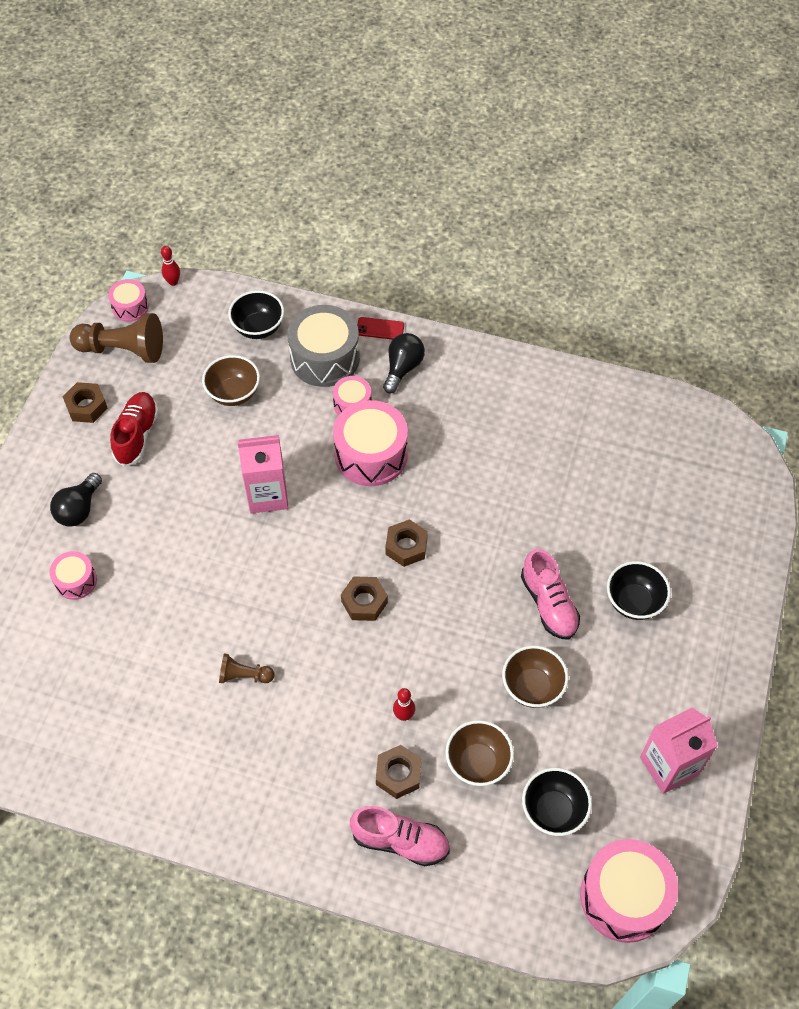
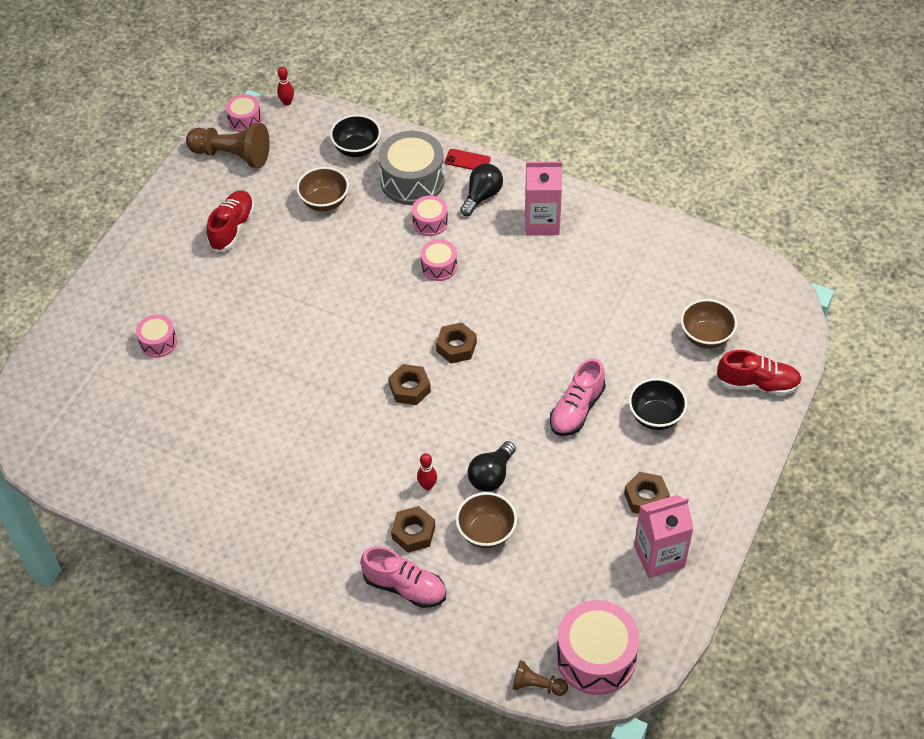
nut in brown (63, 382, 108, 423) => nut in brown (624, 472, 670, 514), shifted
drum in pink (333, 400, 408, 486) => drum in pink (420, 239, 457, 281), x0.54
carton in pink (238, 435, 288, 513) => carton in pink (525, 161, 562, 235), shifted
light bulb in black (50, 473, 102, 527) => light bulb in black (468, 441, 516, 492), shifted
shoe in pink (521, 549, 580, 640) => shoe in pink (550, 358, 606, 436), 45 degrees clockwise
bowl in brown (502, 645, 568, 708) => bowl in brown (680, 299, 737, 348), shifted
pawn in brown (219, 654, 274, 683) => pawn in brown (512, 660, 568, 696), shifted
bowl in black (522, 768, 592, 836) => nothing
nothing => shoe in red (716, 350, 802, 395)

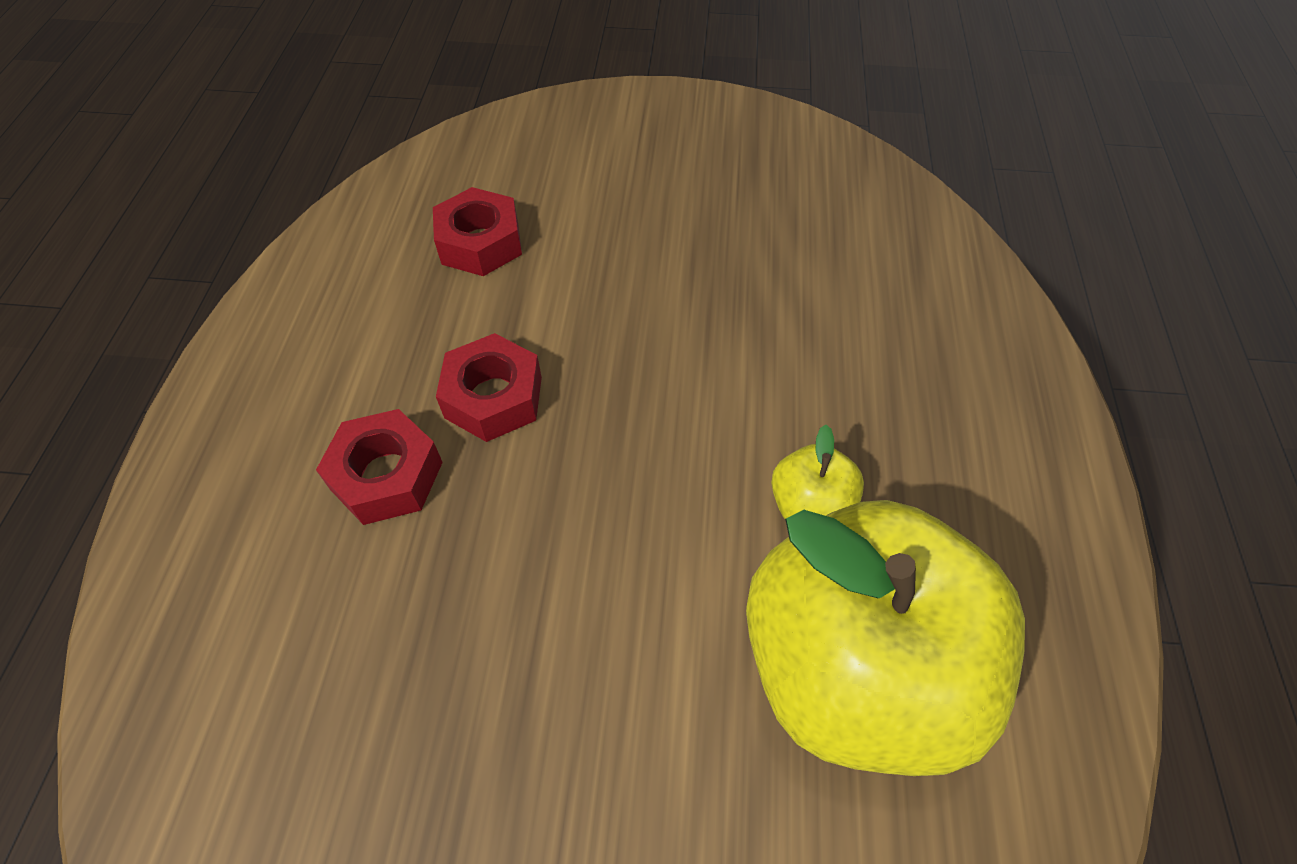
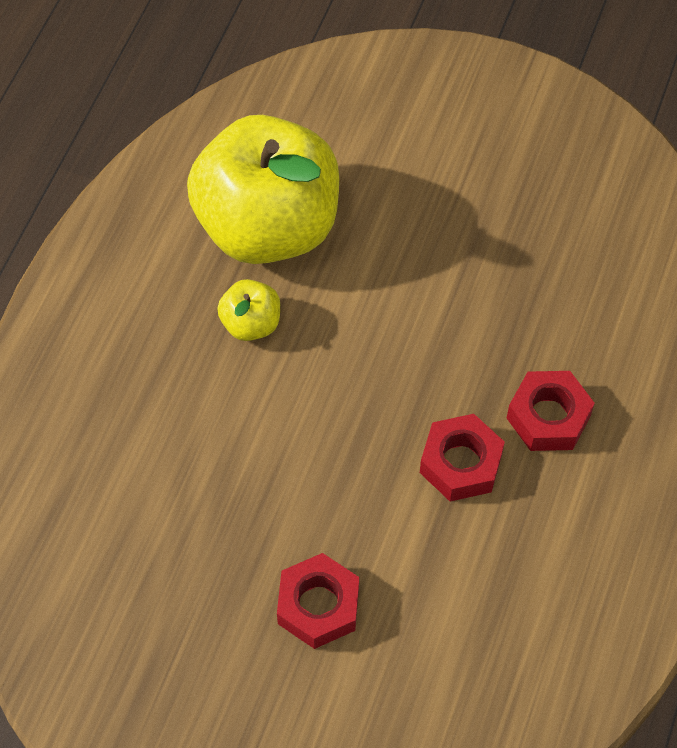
nut in red (433, 187, 522, 276) => nut in red (277, 553, 359, 649), shifted

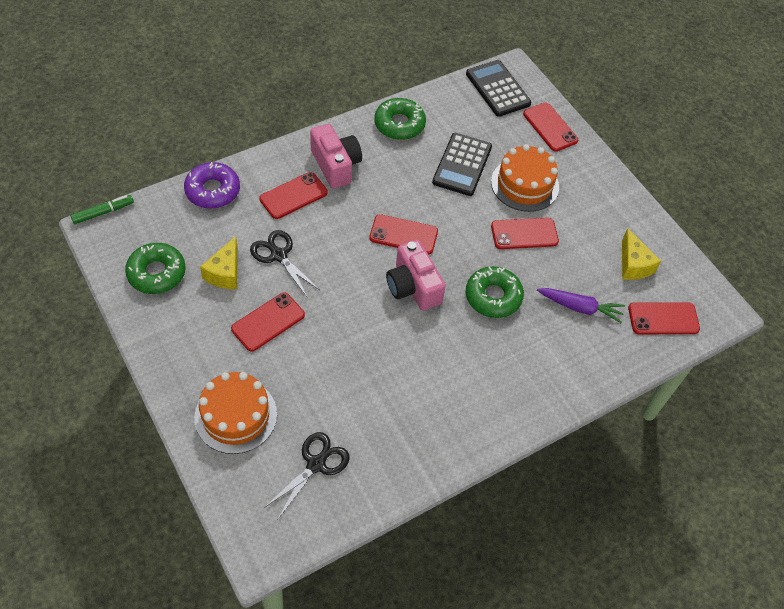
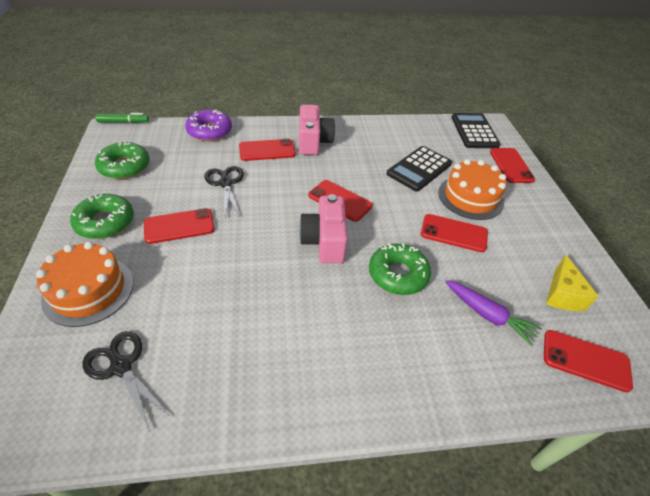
donut in green (374, 98, 426, 140) => donut in green (70, 194, 134, 239), shifted
cheese in yellow (200, 236, 238, 289) => nothing
scissors in black (264, 432, 350, 519) => scissors in black (82, 331, 171, 431), 105 degrees counterclockwise

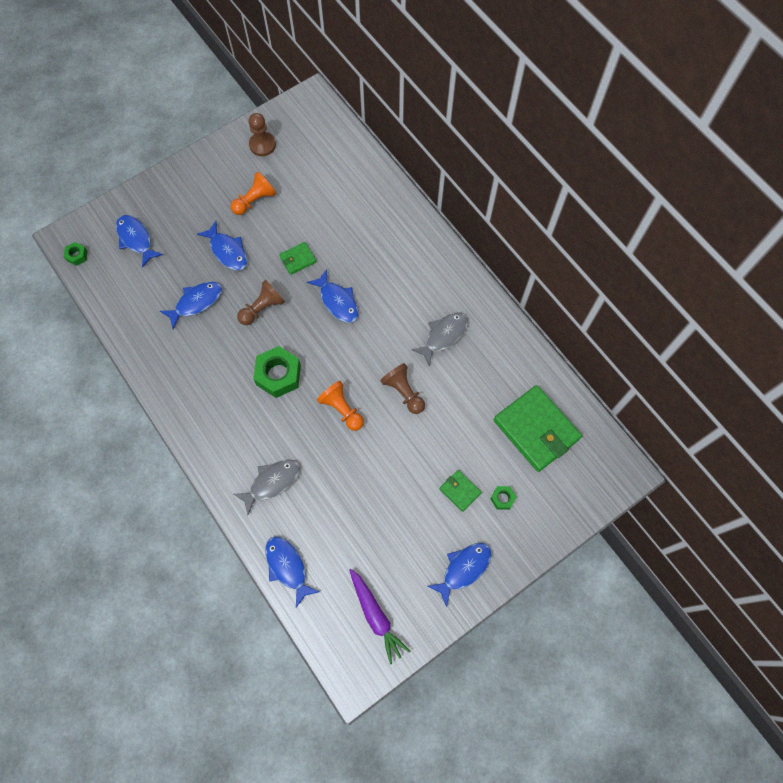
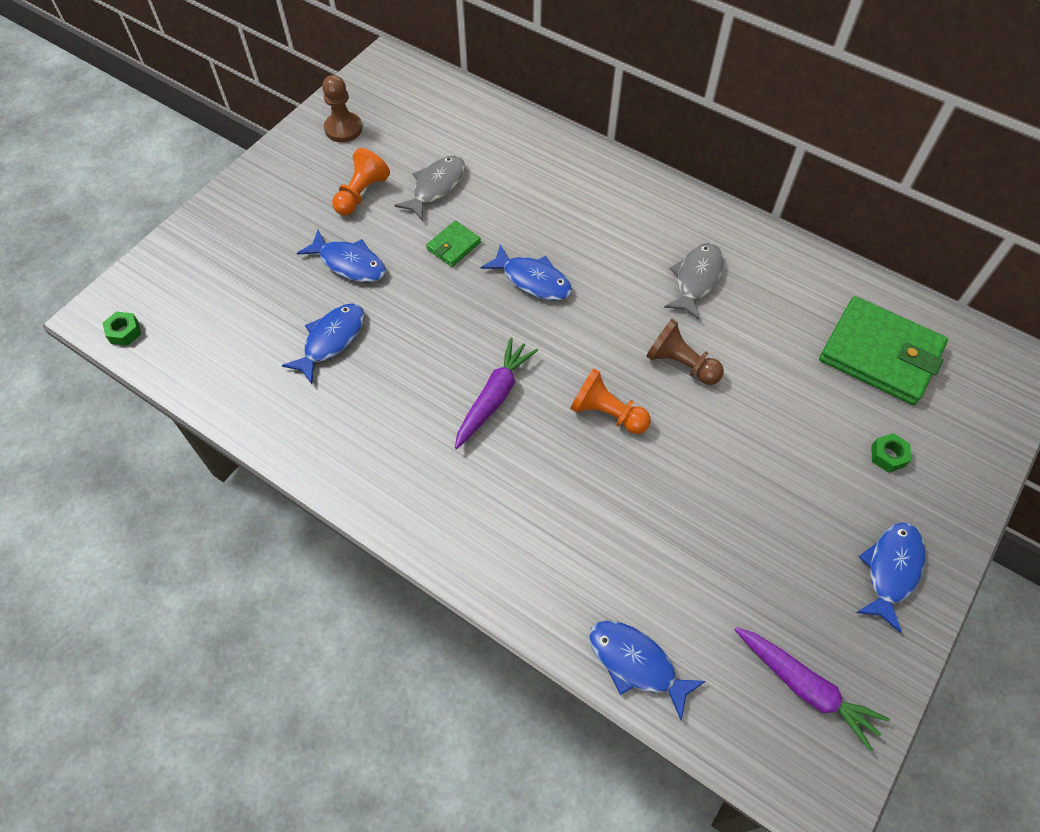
fish in blue (116, 215, 163, 268) => nothing
pawn in brown (237, 280, 285, 325) => nothing
nut in green (253, 346, 301, 398) => carrot in purple (455, 338, 538, 449)
fish in grey (234, 459, 300, 515) => fish in grey (394, 155, 465, 220), shifted
wallet in green (440, 470, 482, 512) => nothing

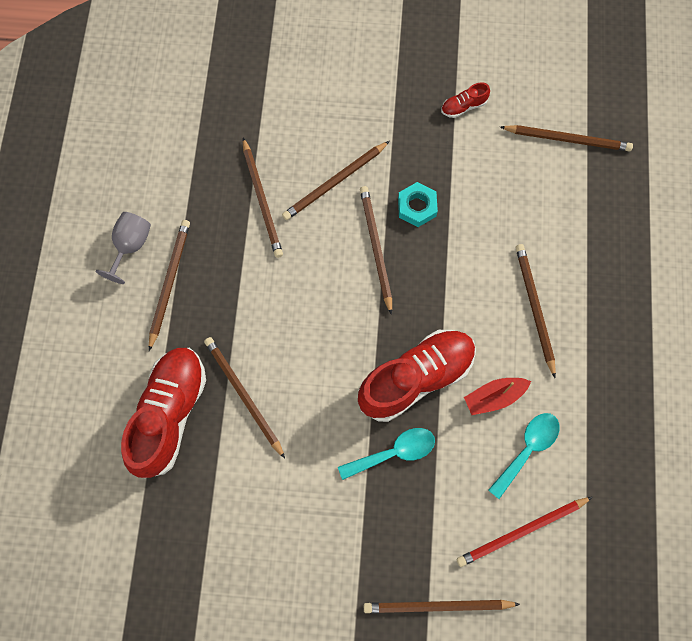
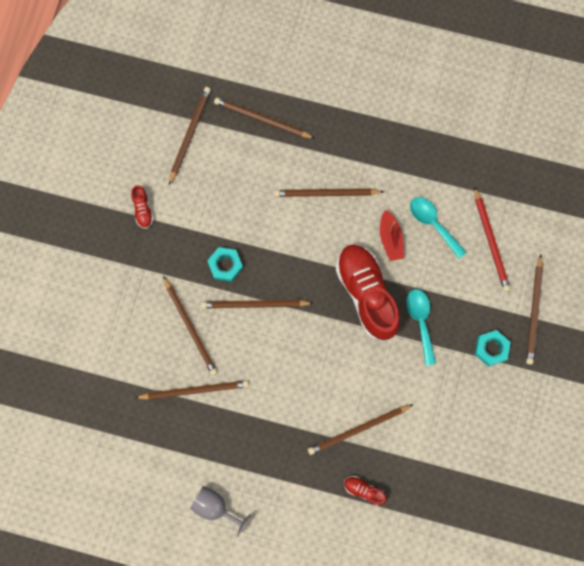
pencil in brown (149, 220, 190, 351) => pencil in brown (214, 97, 315, 139), shifted
shoe in red (121, 348, 206, 478) => shoe in red (344, 476, 387, 505), x0.42
nothing => nut in turquoise (475, 330, 511, 366)

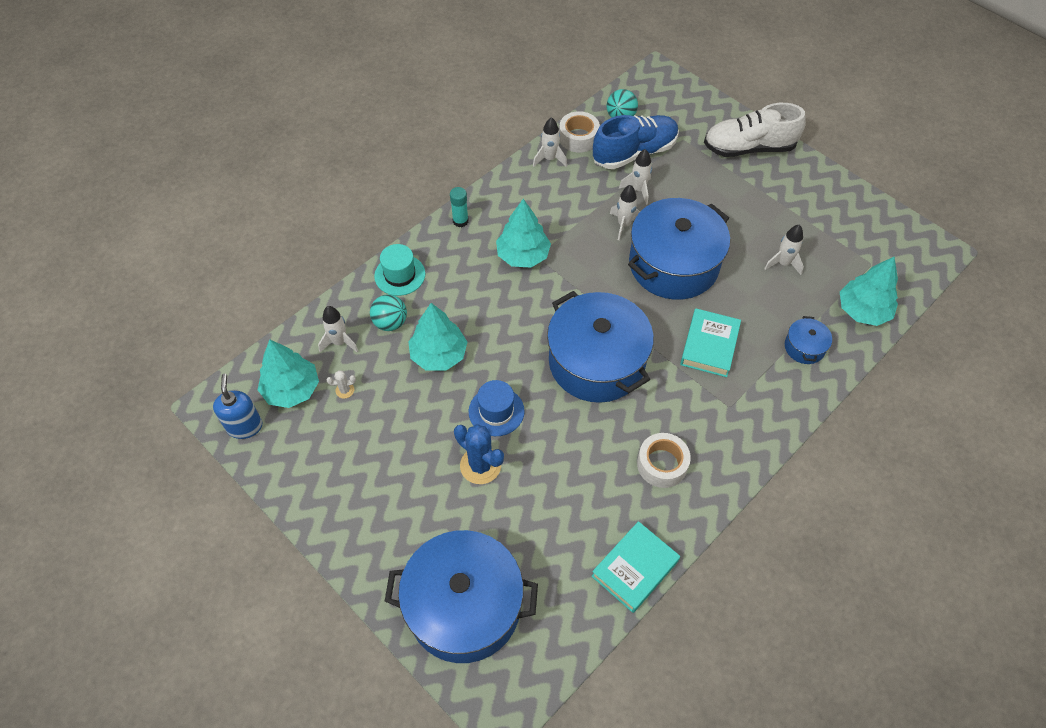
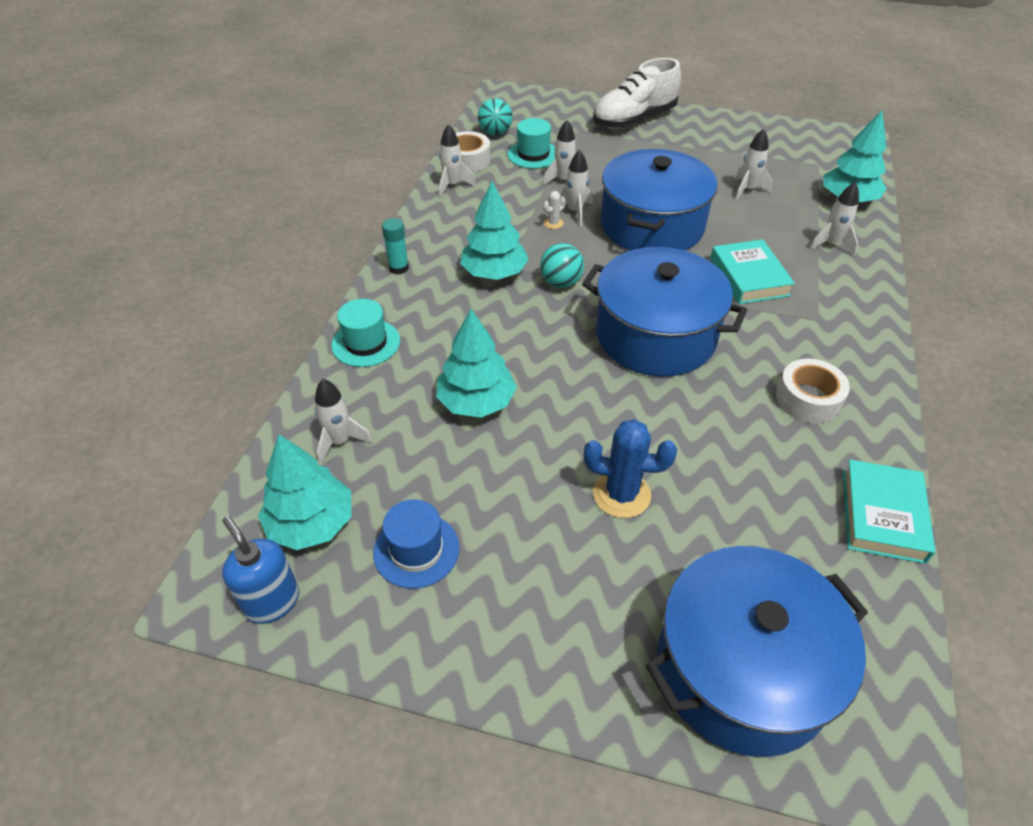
shoe in blue (593, 115, 679, 169) => hat in turquoise (508, 118, 555, 169)
ball in turquoise (370, 294, 407, 331) => ball in turquoise (540, 243, 584, 288), shifted
pot in blue (785, 316, 832, 364) => rocket in white (809, 182, 859, 255)
cactus in white (326, 370, 356, 399) => cactus in white (543, 191, 566, 229), shifted
hat in blue (469, 380, 524, 436) => hat in blue (373, 499, 460, 589), shifted

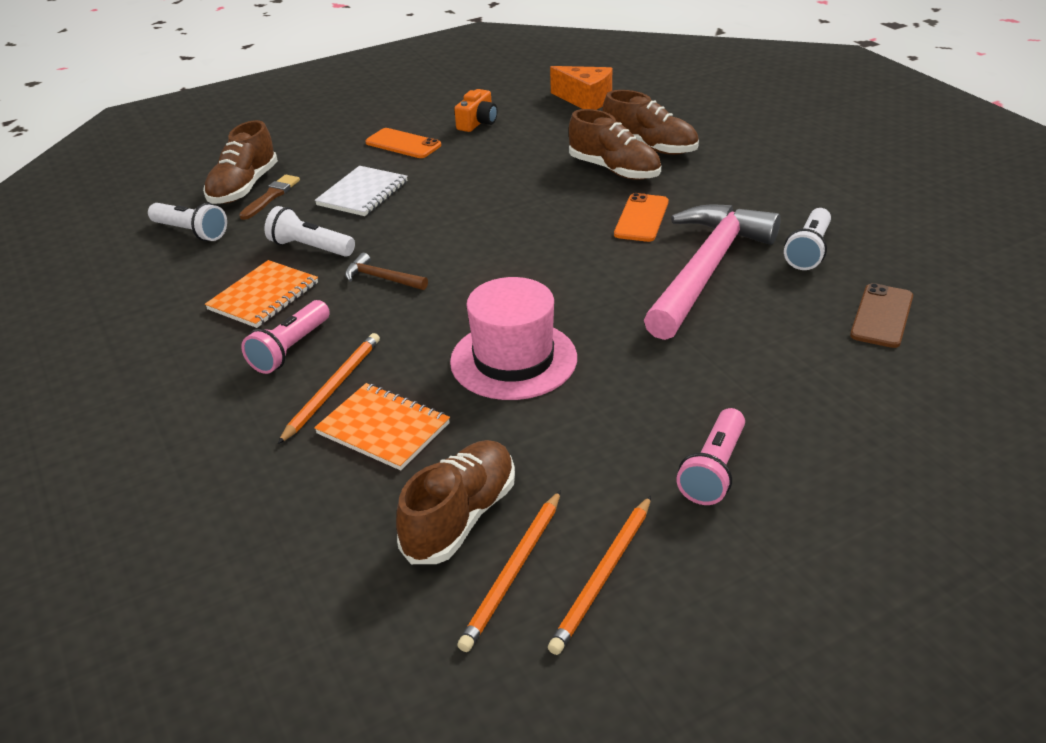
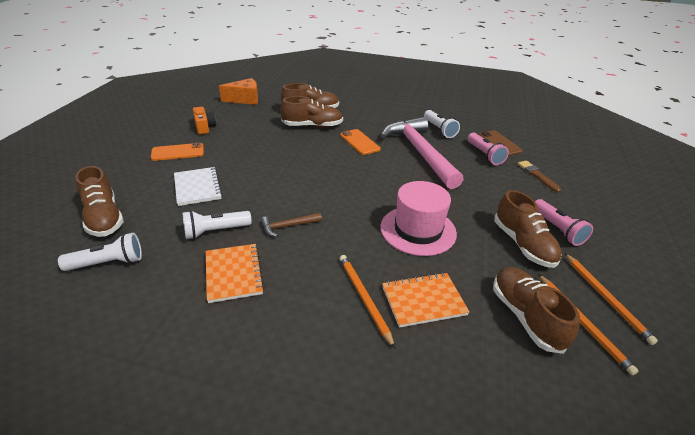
brush in brown (239, 175, 300, 220) => brush in brown (518, 160, 561, 193), shifted
flashlight in pink (241, 300, 330, 374) => flashlight in pink (467, 133, 509, 165), shifted
nothing => shoe in brown (494, 190, 562, 268)

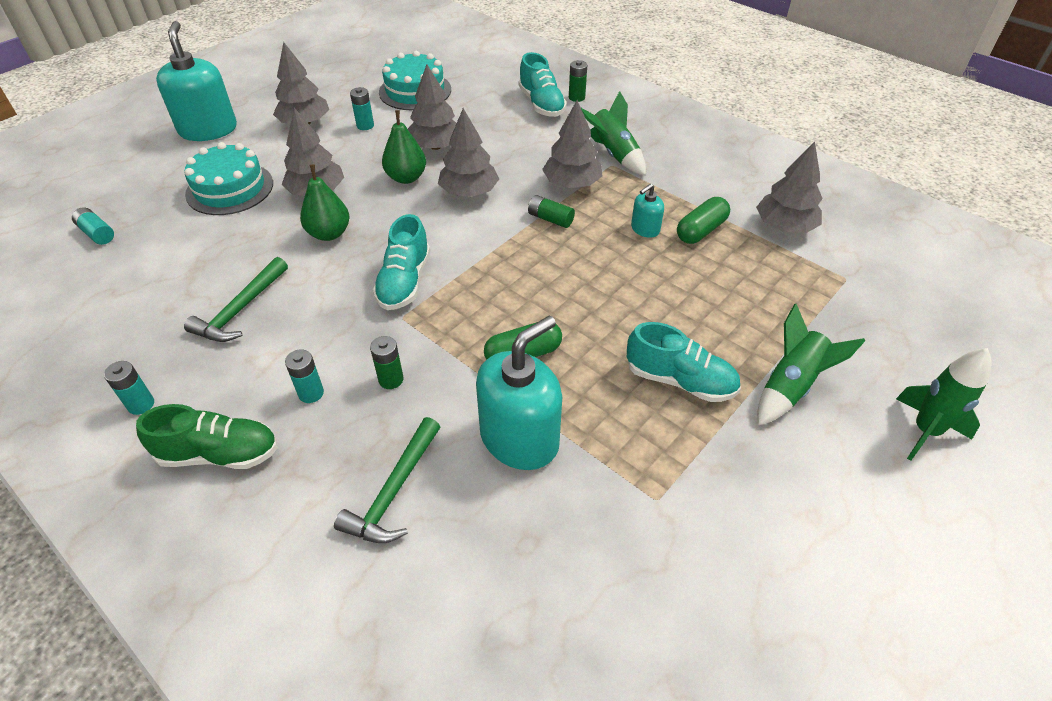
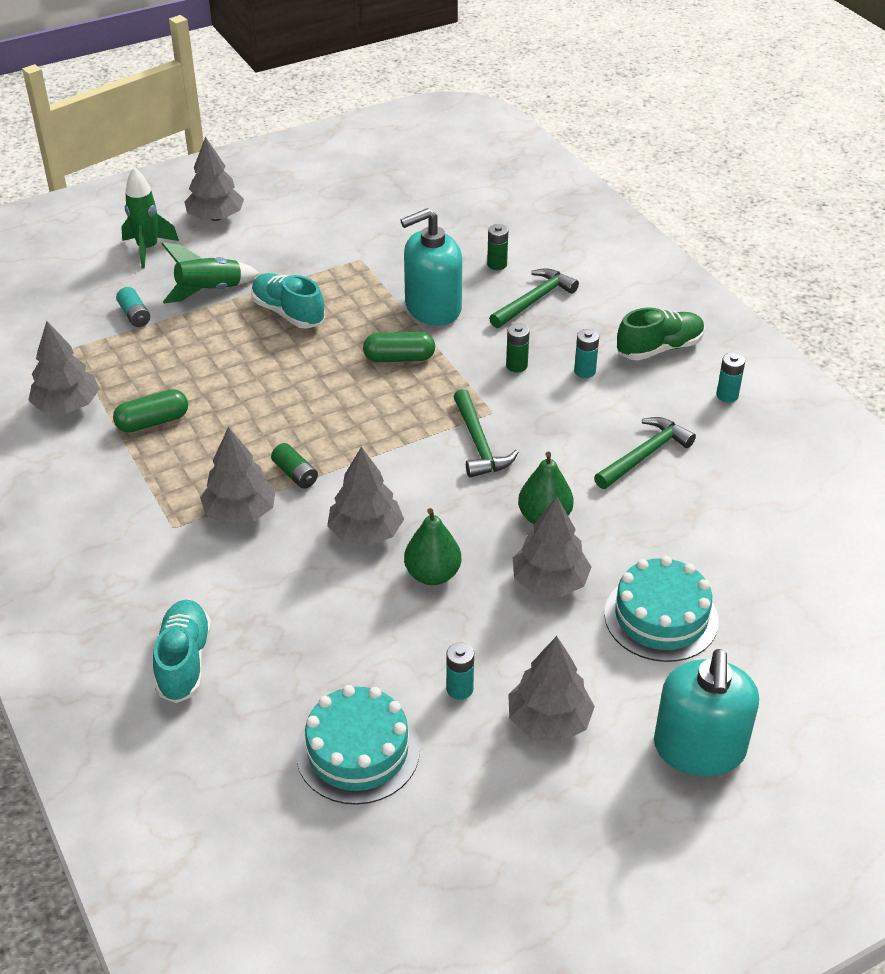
battery in green (569, 60, 587, 102) => battery in green (487, 224, 508, 270), shifted
tree in grey (408, 64, 457, 150) => tree in grey (184, 137, 244, 221), shifted
rocket in green (581, 91, 646, 176) => nothing
soap dispenser in turquoise (631, 184, 664, 238) => nothing
battery in turquoise (72, 208, 114, 245) => battery in turquoise (116, 287, 150, 327), shifted
shoe in turquoise (373, 214, 430, 310) => hammer in green (453, 389, 519, 478)
shoe in green (136, 404, 278, 469) => shoe in green (617, 307, 705, 360), 135 degrees clockwise

